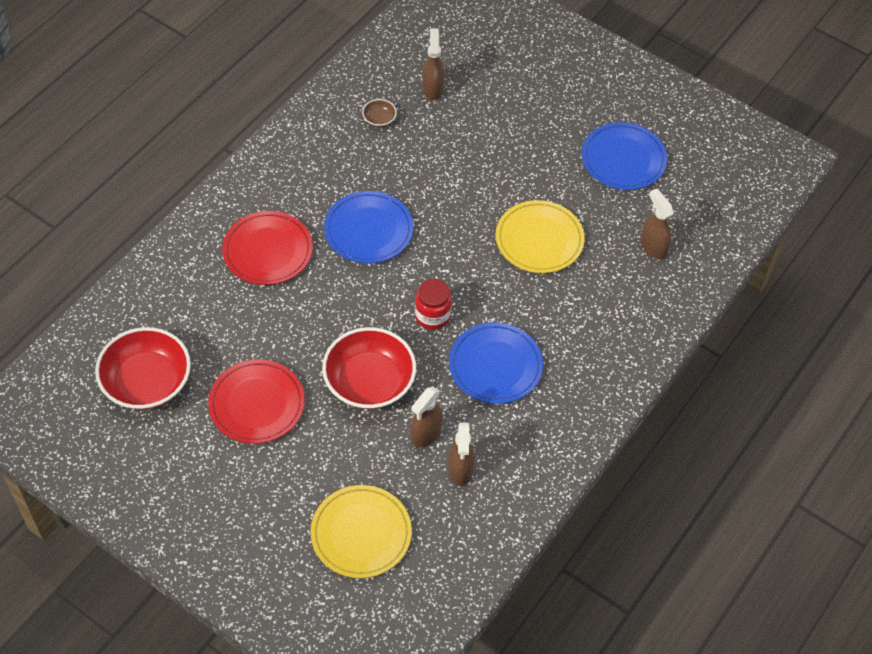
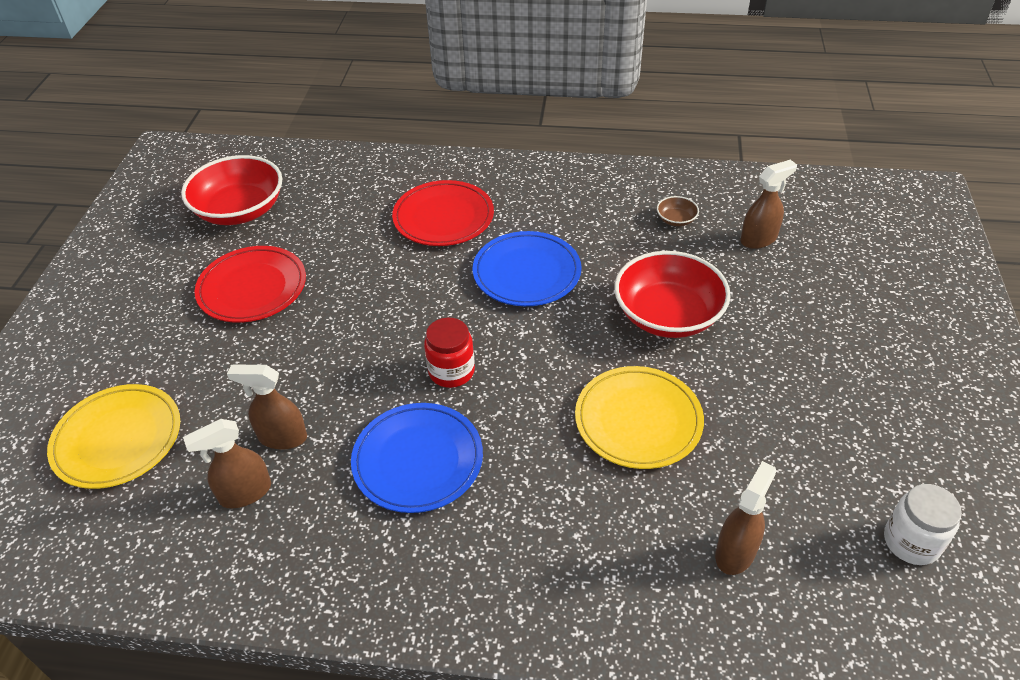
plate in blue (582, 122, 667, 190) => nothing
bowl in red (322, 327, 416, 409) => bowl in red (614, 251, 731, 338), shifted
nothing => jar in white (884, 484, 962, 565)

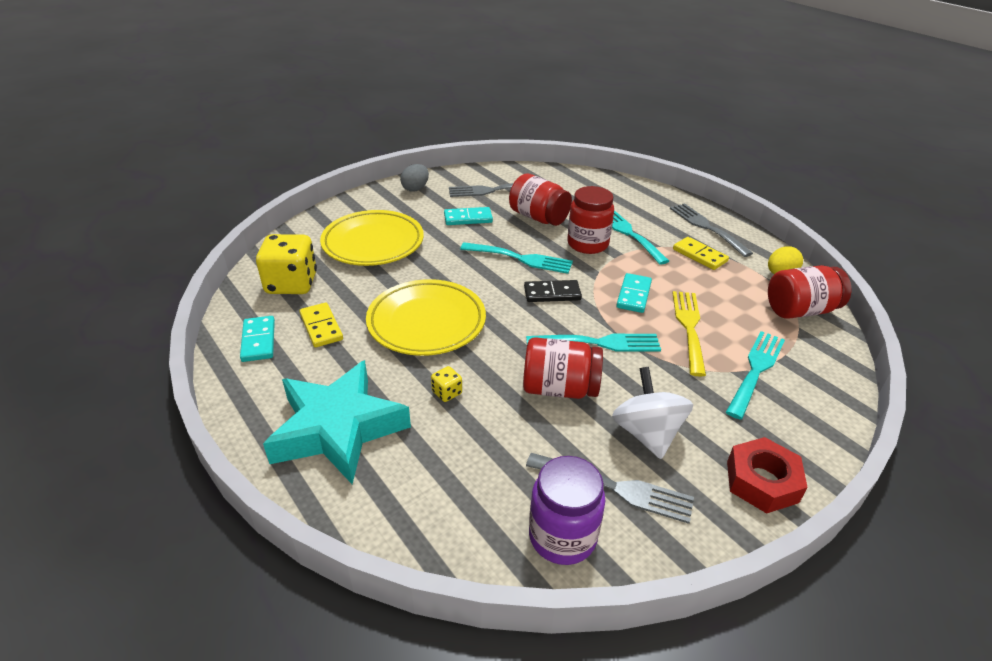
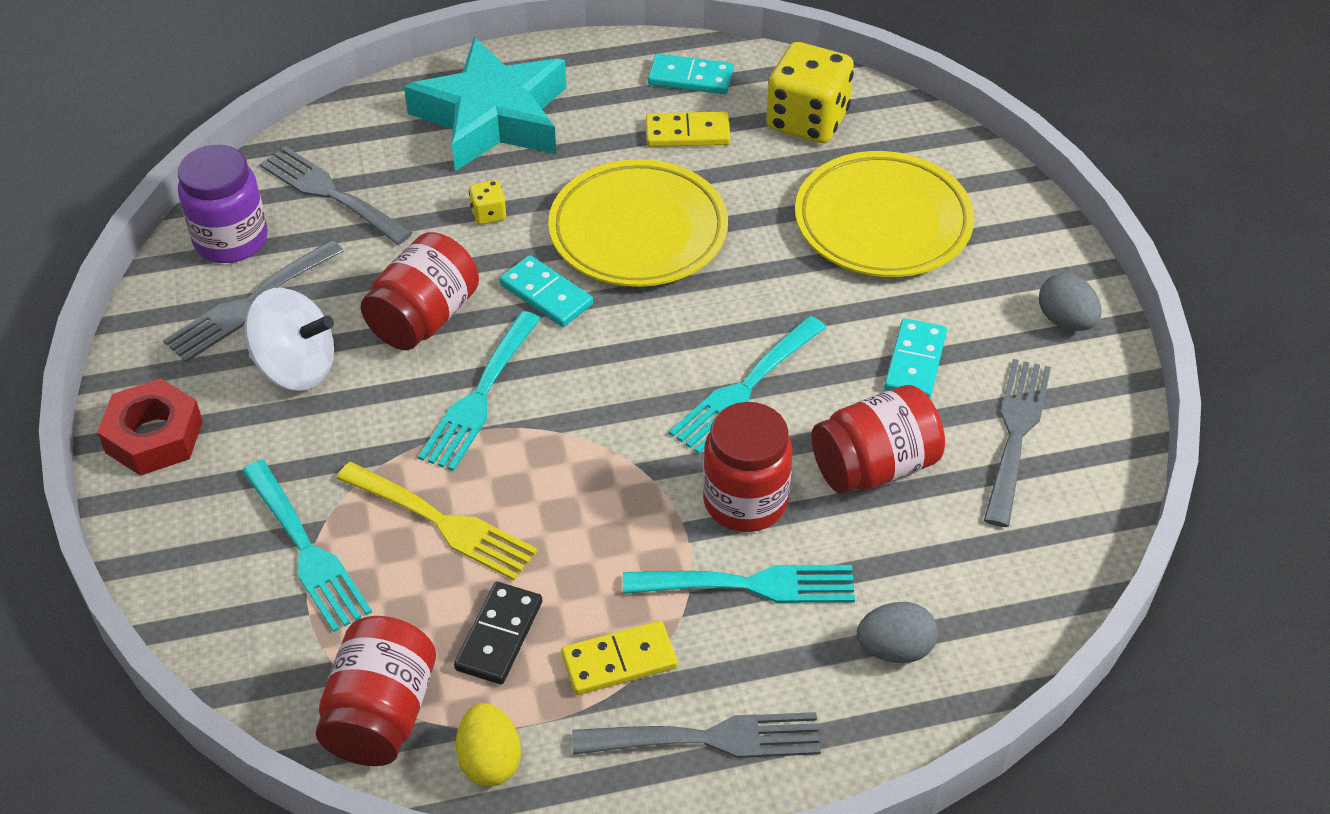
domino in turquoise (616, 273, 652, 313) => domino in turquoise (499, 255, 593, 327), shifted
domino in black (524, 280, 582, 302) => domino in black (454, 582, 542, 684), shifted
nothing => fork in grey (260, 146, 413, 245)
nothing => egg in grey (857, 602, 938, 663)

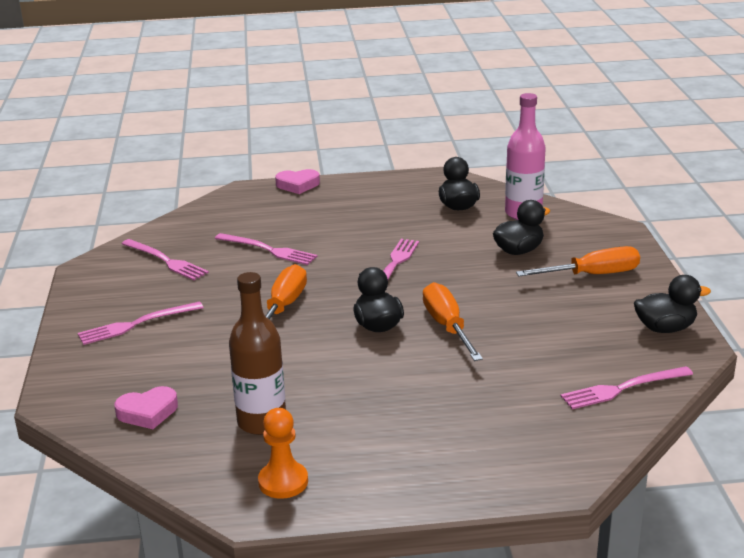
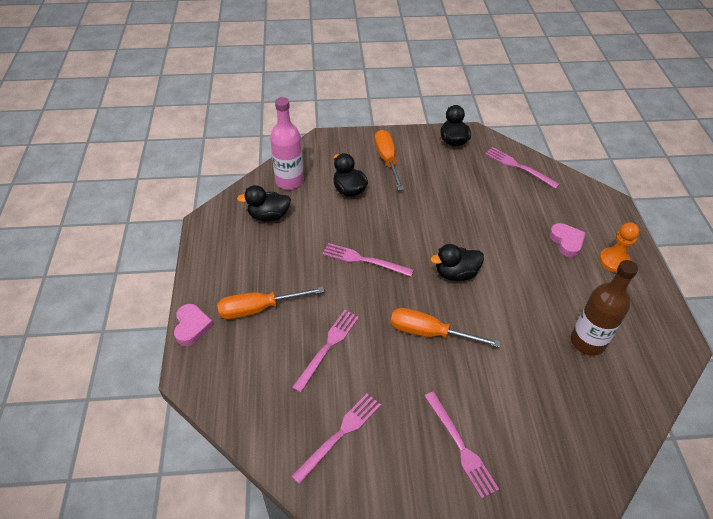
screwdriver in orange (423, 282, 483, 361) => screwdriver in orange (217, 287, 324, 319), shifted
fork in pink (561, 366, 693, 409) => fork in pink (485, 147, 560, 189), 150 degrees clockwise
heart in pink (114, 386, 178, 429) => heart in pink (549, 223, 586, 257), shifted
pawn in orange (258, 408, 308, 499) => pawn in orange (599, 222, 639, 272), shifted

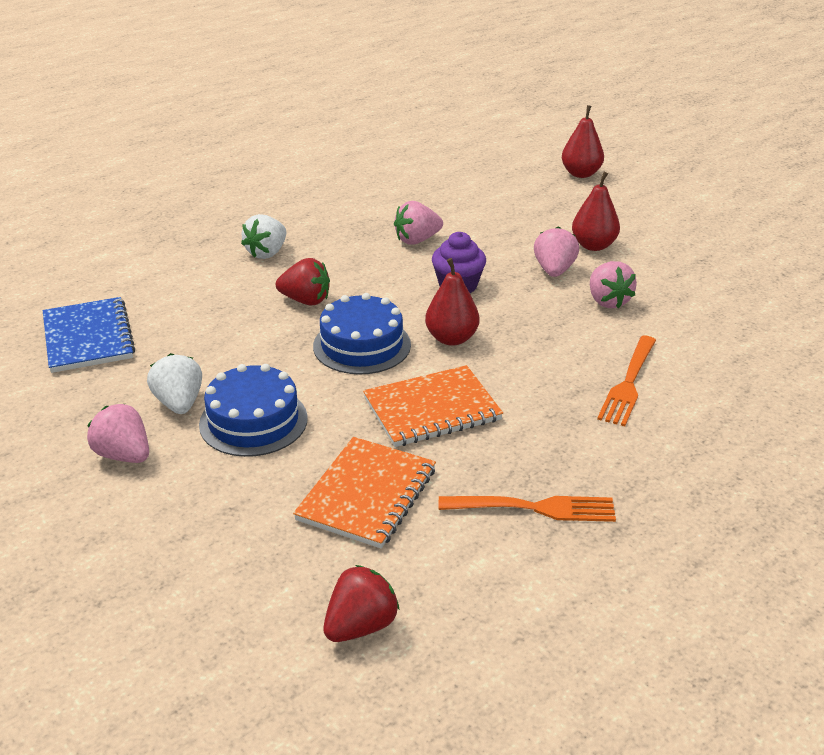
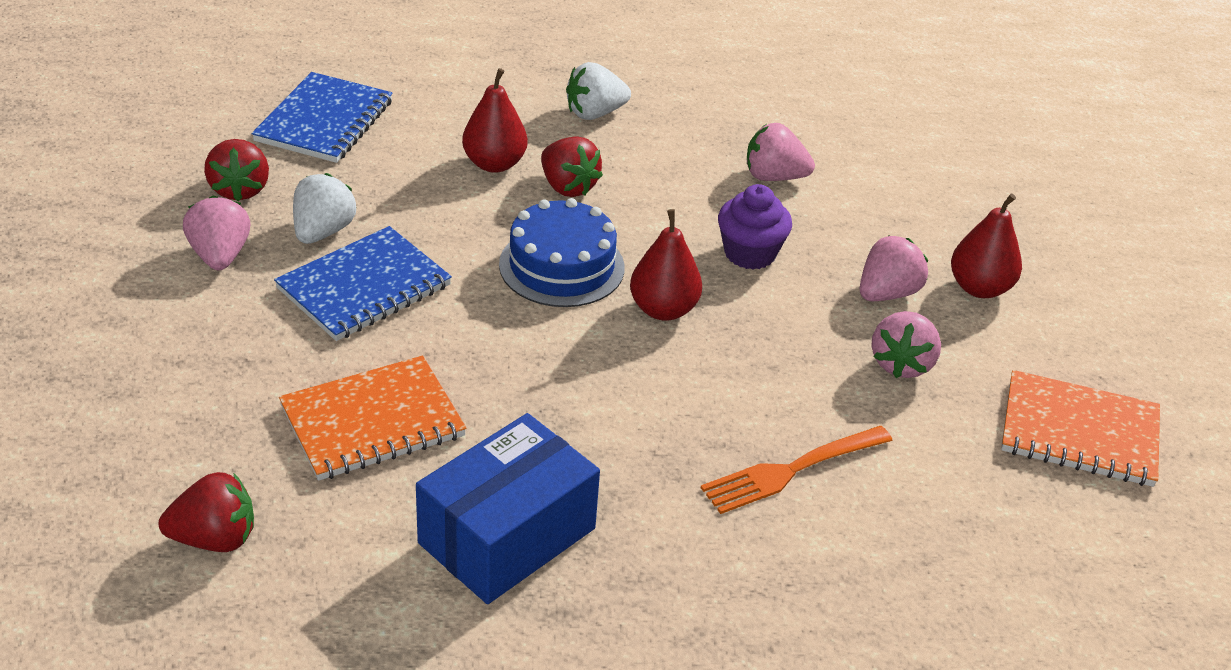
pear in red (562, 105, 604, 178) => pear in red (462, 68, 527, 173), shifted
cake in blue (199, 364, 308, 457) => notebook in blue (274, 226, 452, 341)
notebook in orange (363, 365, 503, 447) => notebook in orange (1001, 370, 1160, 487), shifted
fork in orange (439, 496, 616, 522) => box in blue (416, 413, 600, 604)
nothing => strawberry in red (204, 139, 269, 202)

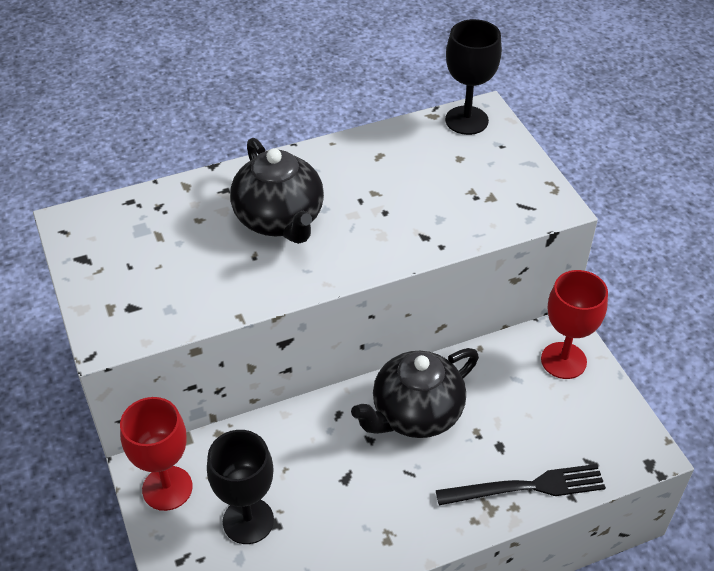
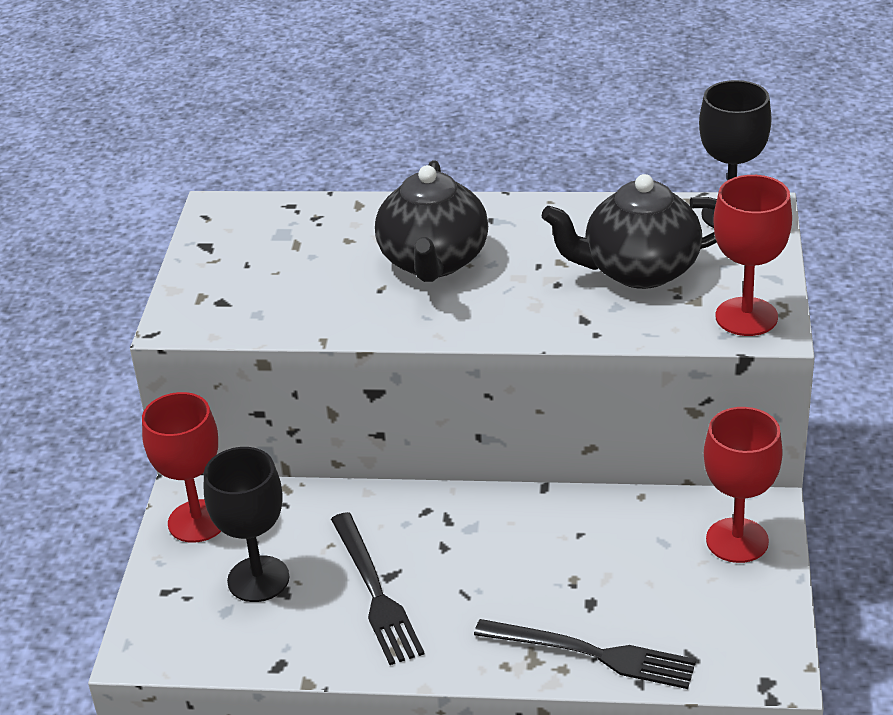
teapot in black (351, 348, 479, 438) => teapot in black (542, 174, 717, 289), shifted
nothing => goblet in red (713, 175, 792, 336)
nothing => fork in black (331, 512, 424, 665)

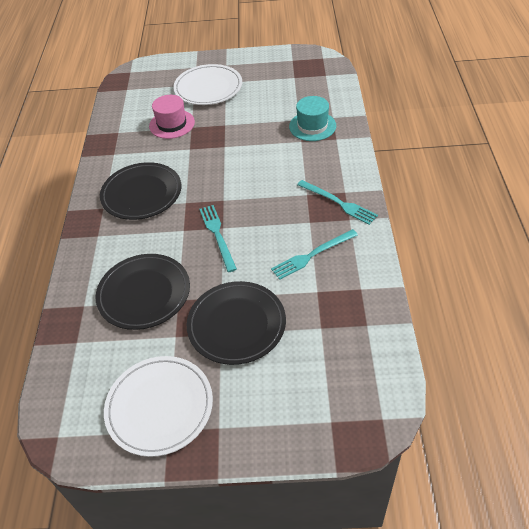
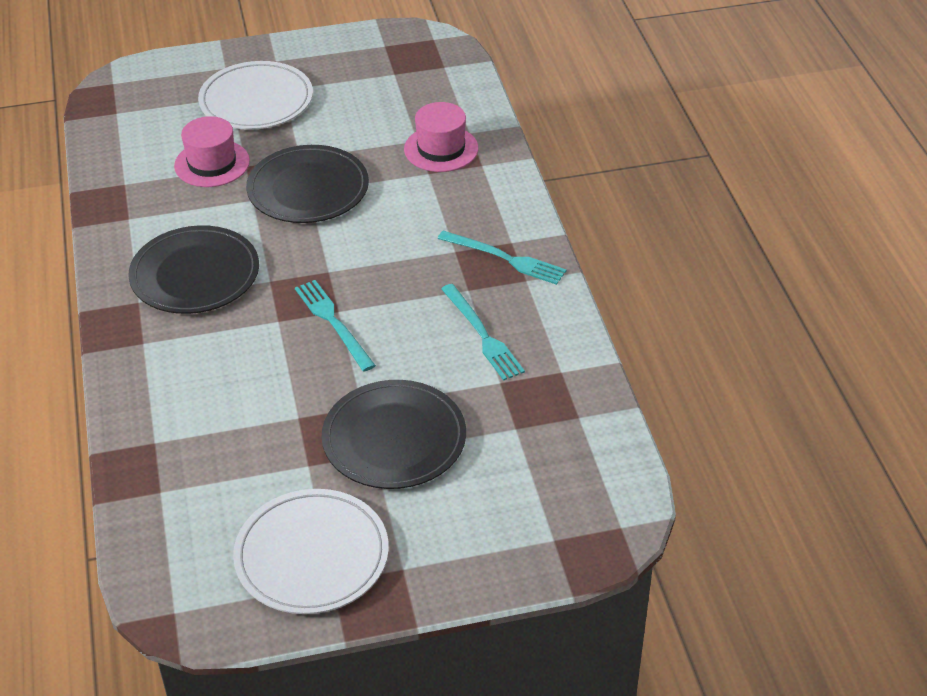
hat in turquoise (289, 96, 336, 141) => hat in pink (404, 102, 478, 172)
fork in turquoise (271, 229, 358, 280) => fork in turquoise (441, 284, 525, 381), 75 degrees counterclockwise
plate in black (96, 254, 190, 330) => plate in black (246, 145, 369, 223), shifted

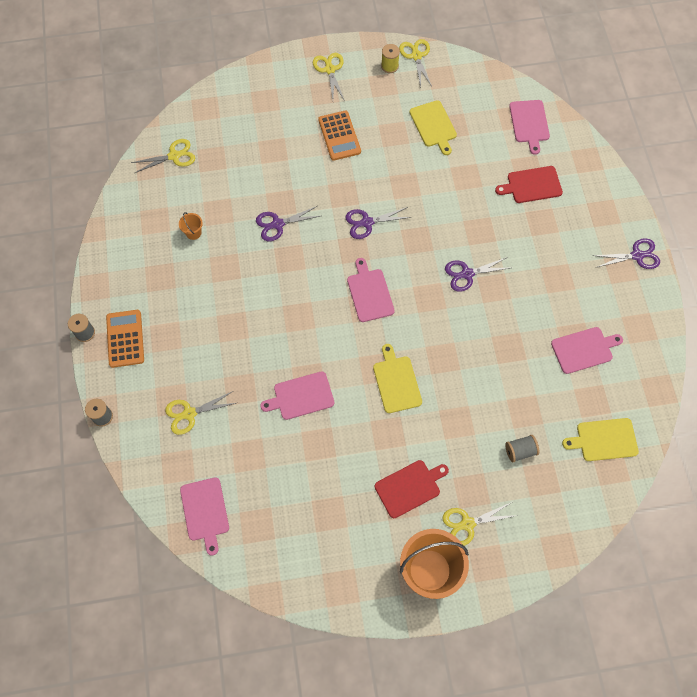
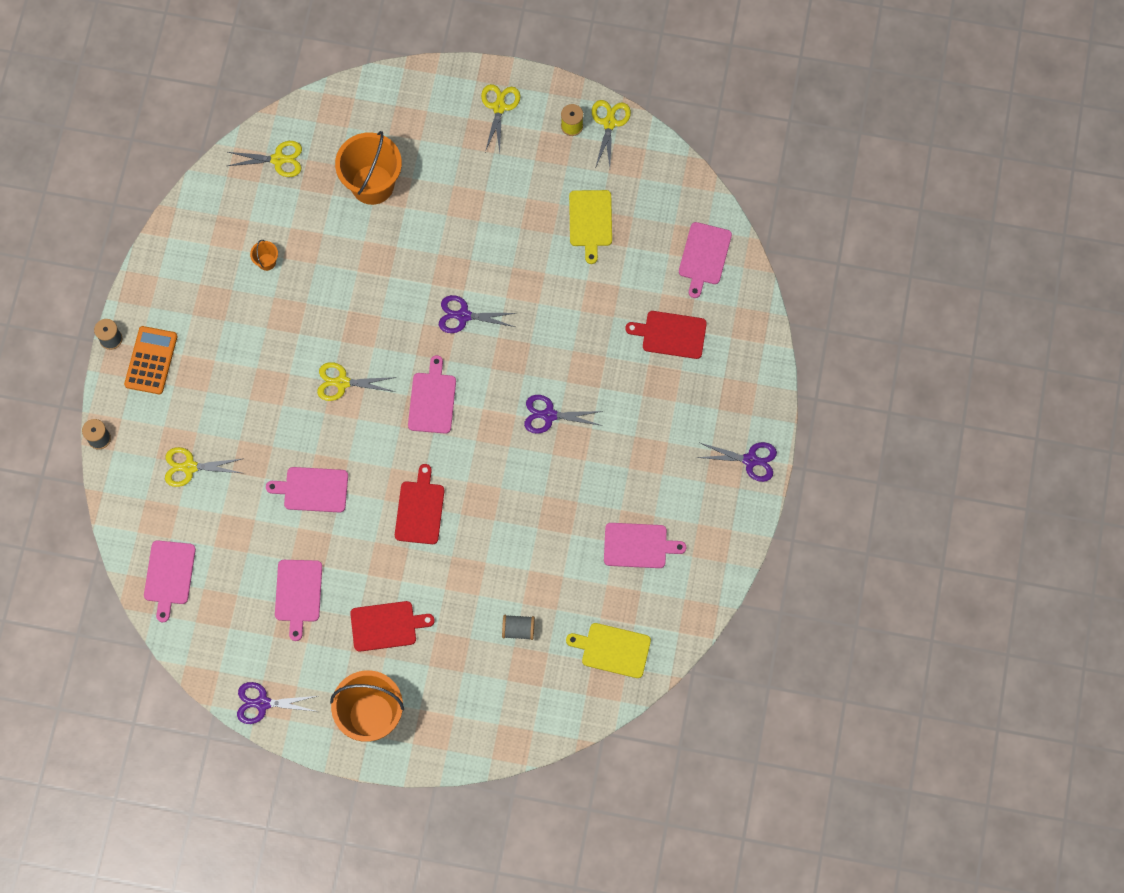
calculator in orange (318, 111, 361, 161) => nothing
scissors in purple (256, 206, 320, 241) => scissors in purple (237, 682, 318, 724), shifted
cutting board in yellow (373, 344, 422, 413) => cutting board in red (395, 464, 444, 544)
scissors in yellow (443, 502, 518, 546) => scissors in yellow (317, 362, 396, 401), shifted
nothing => bucket in orange (335, 131, 402, 205)
nothing => cutting board in pink (275, 560, 322, 641)

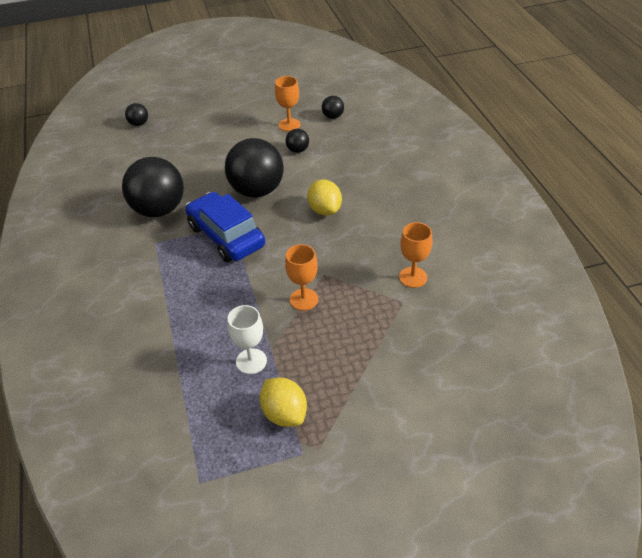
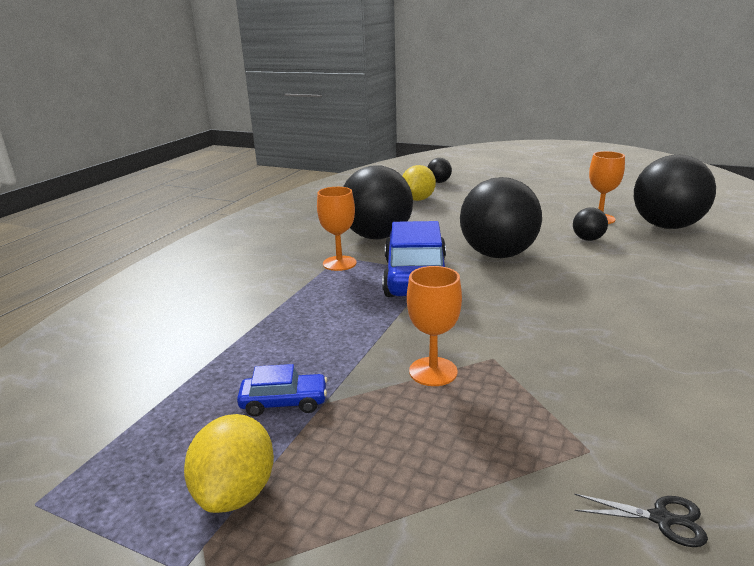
ball in black (322, 96, 344, 119) => ball in black (634, 155, 716, 229), x2.27
lemon in yellow (307, 179, 342, 216) => lemon in yellow (402, 165, 436, 201), shifted
goblet in orange (399, 222, 433, 288) => goblet in orange (317, 187, 357, 271), shifted
goblet in white (228, 305, 267, 374) => car in blue (237, 364, 327, 417)
nothing => scissors in black (574, 493, 708, 547)

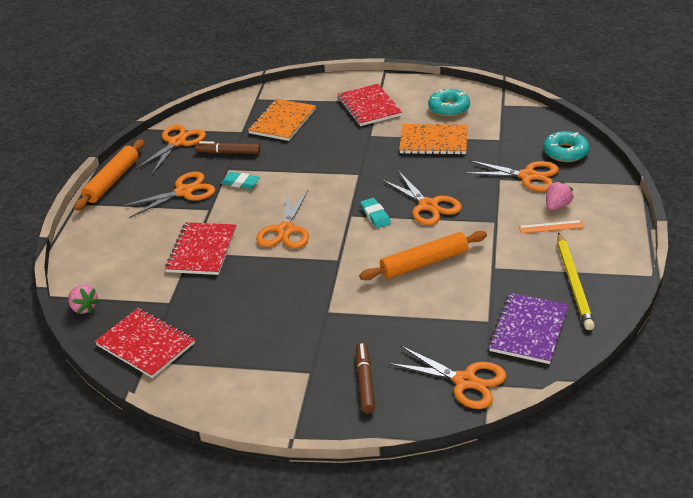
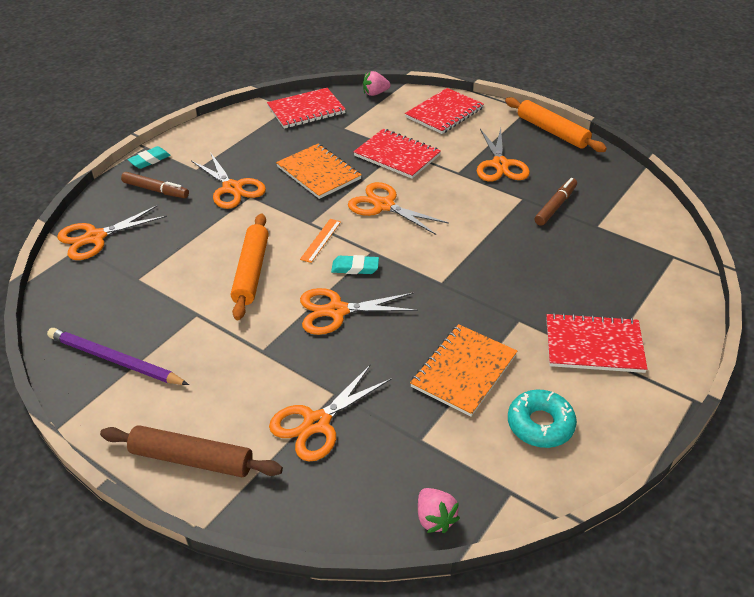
notebook in orange (248, 99, 316, 141) => notebook in orange (276, 144, 362, 199), shifted
scissors in orange (135, 124, 206, 175) => scissors in orange (191, 152, 266, 209), shifted
donut in turquoise (543, 131, 589, 162) => nothing
eraser in turquoise (221, 172, 260, 189) => eraser in turquoise (127, 146, 171, 169), shifted
strawberry in pink (546, 181, 574, 210) => strawberry in pink (418, 488, 460, 533), shifted
ruler in orange (519, 220, 584, 233) => ruler in orange (300, 219, 341, 263), shifted
pencil in yellow (558, 232, 595, 330) => pencil in purple (47, 328, 189, 385)
notebook in purple (488, 293, 568, 364) => nothing
nothing => notebook in red (405, 88, 484, 134)
nothing => rolling pin in brown (100, 425, 283, 477)

